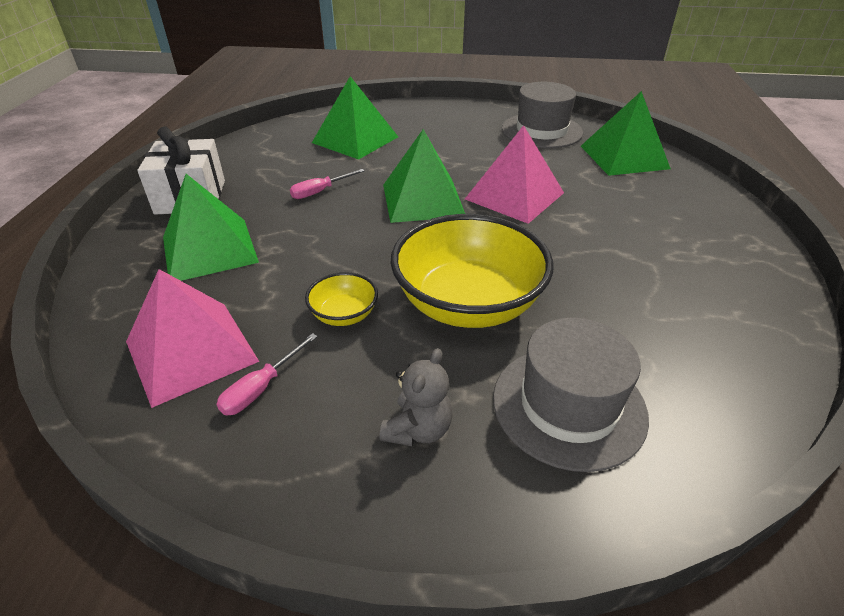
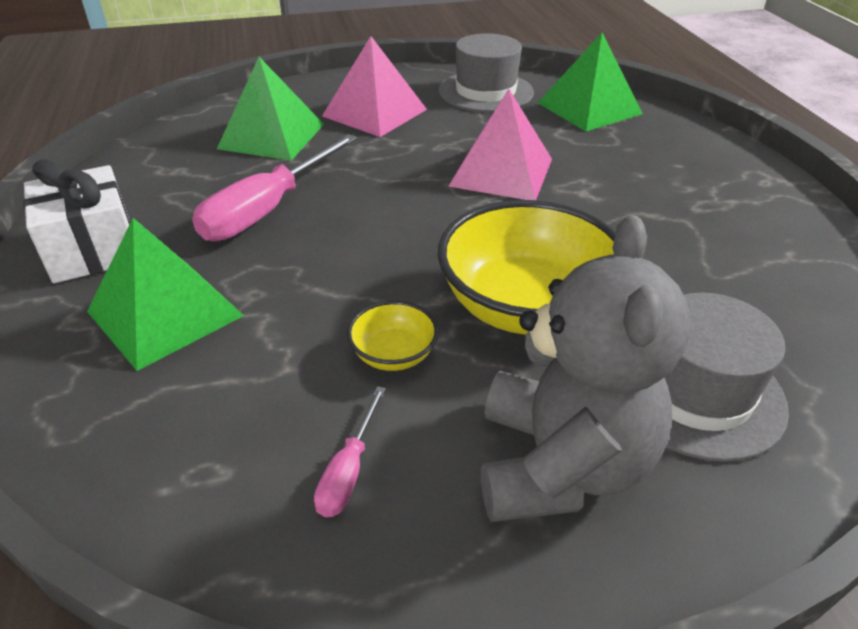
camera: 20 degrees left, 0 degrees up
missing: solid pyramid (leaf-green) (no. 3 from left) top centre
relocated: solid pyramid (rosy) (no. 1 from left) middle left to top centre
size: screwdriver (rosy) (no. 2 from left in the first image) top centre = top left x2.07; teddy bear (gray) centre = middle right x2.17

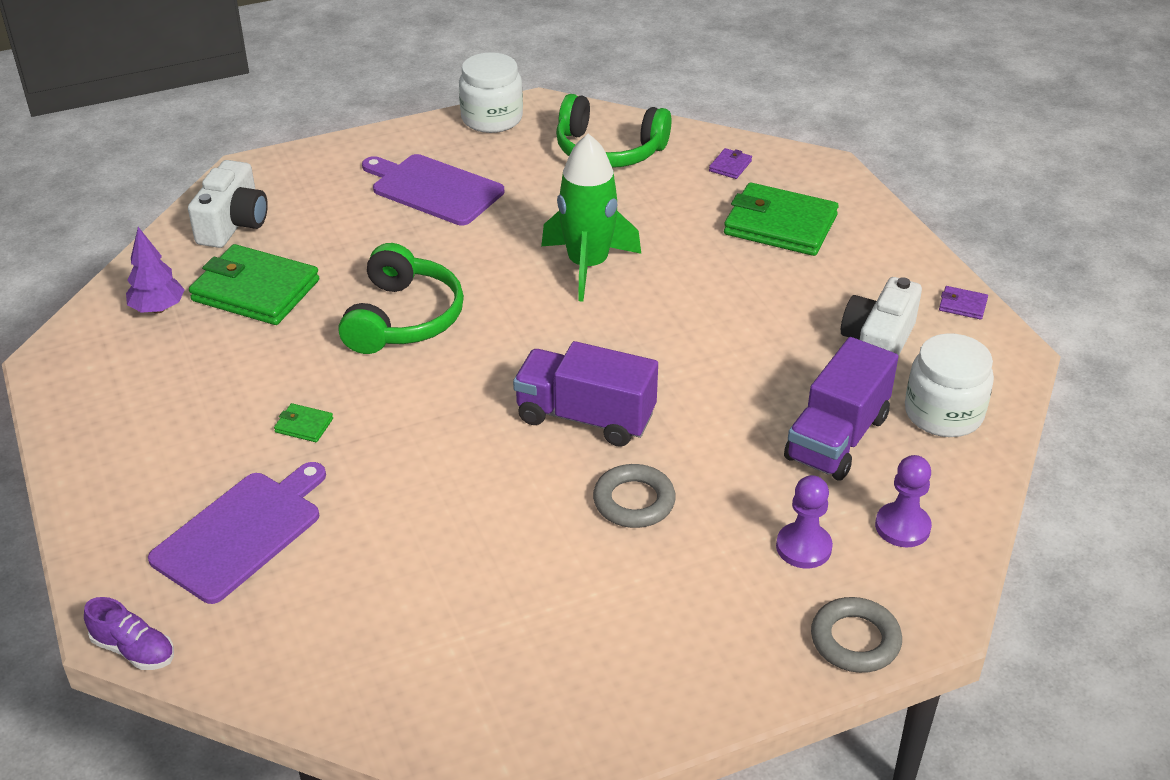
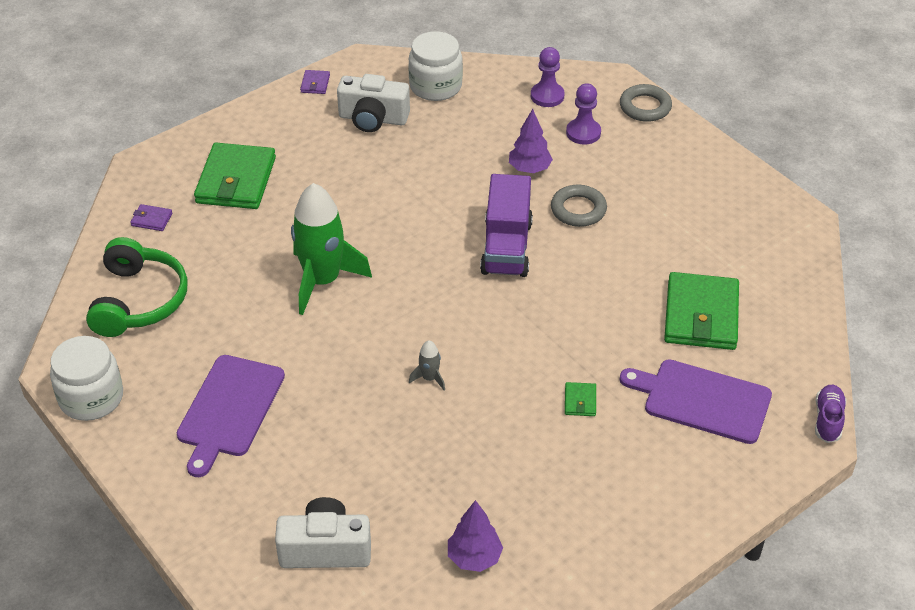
camera: 105 degrees left, 5 degrees up
missing: truck (royal purple) (no. 2 from left) middle right
appeared: toy tree (royal purple) (no. 2 from left) top centre
relocated: card wallet (leaf-green) (no. 1 from left in the first image) middle left to card wallet (leaf-green) (no. 3 from left) middle right
exchanged: headphones (leaf-green) (no. 1 from left) centre to rocket (gray) centre

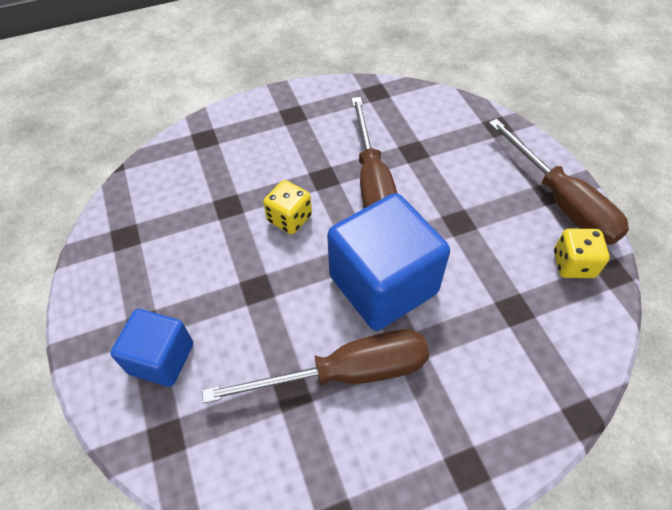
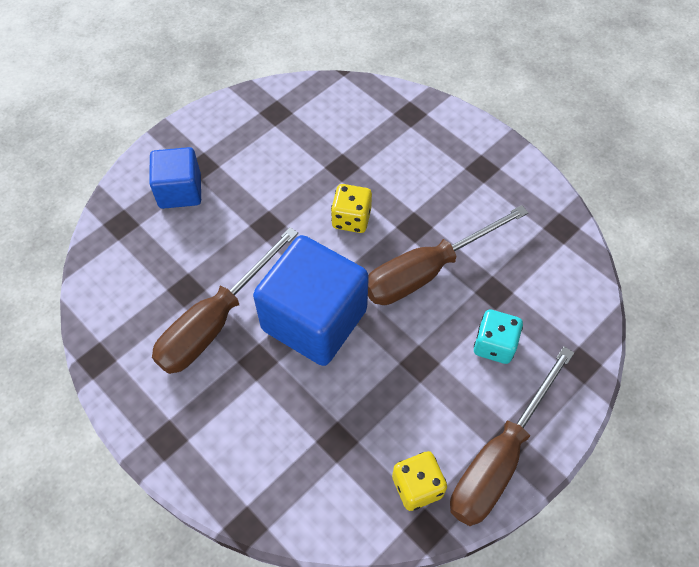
camera: 65 degrees right, 5 degrees up
appeared: game die (turquoise) middle right
spun: screwdriver (dark brown) (no. 1 from left) bottom centre = middle left 75 degrees clockwise

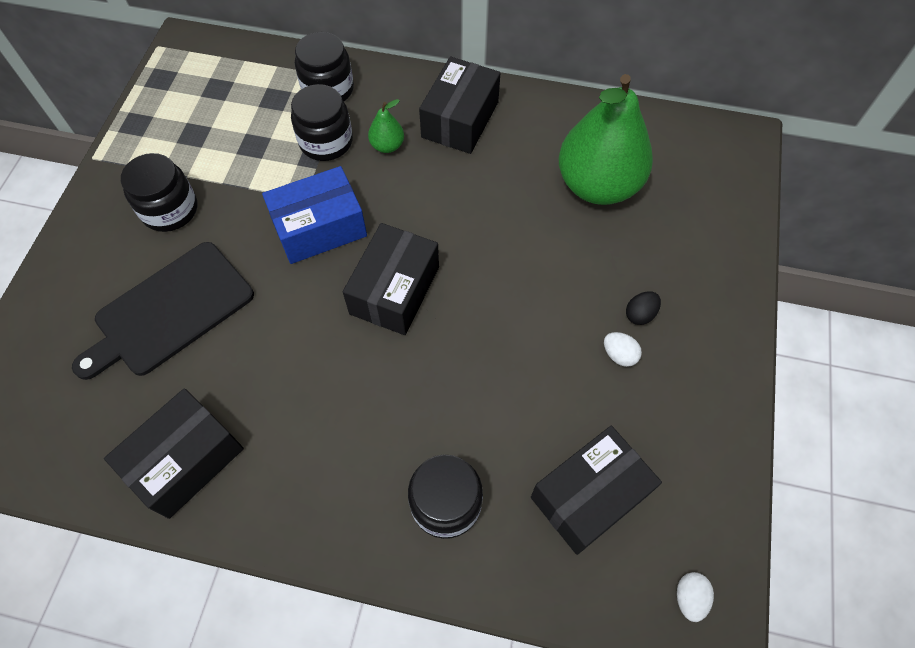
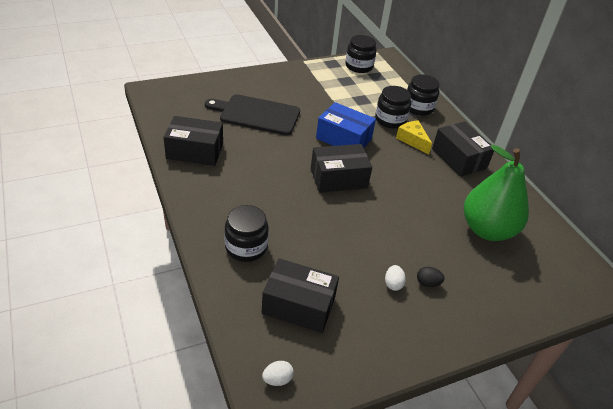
camera: 50 degrees right, 20 degrees down
relocated: preserve jar (jet-black) (no. 1 from left in the first image) top left to preserve jar (jet-black) (no. 2 from left) top centre
exchanged: toy pear (leaf-green) (no. 1 from left) top centre to piece of cheese (yellow) middle right
spun: package (jet-black) (no. 3 from left in the first image) top centre = middle right 75 degrees clockwise

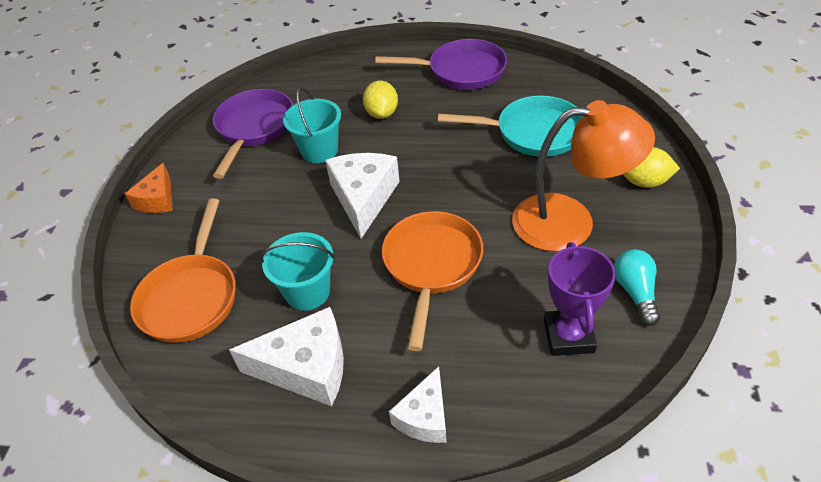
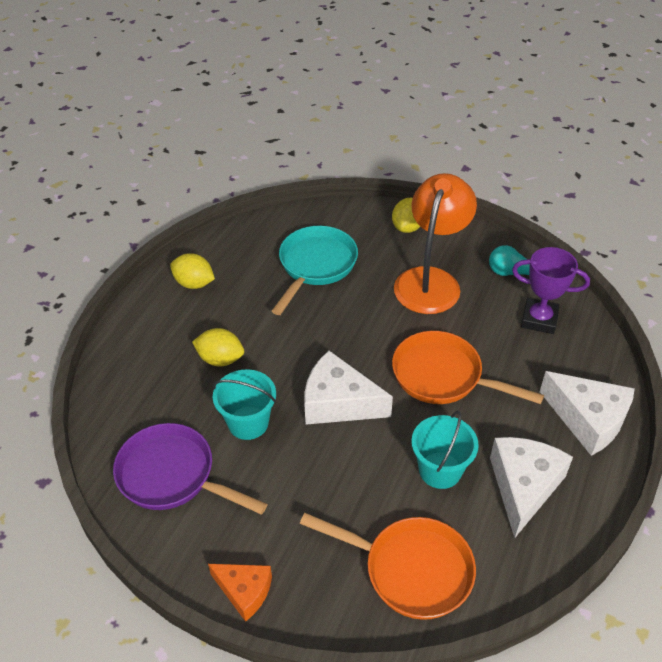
camera: 75 degrees left, 0 degrees up
exchanged: pan (royal purple) (no. 2 from left) top centre to citrus fruit (yellow) (no. 1 from left) middle left
size: piece of cheese (pure white) (no. 3 from left) bottom centre = middle right x1.61

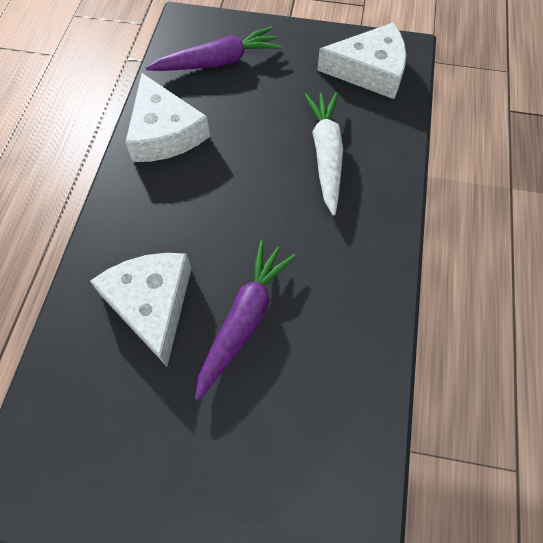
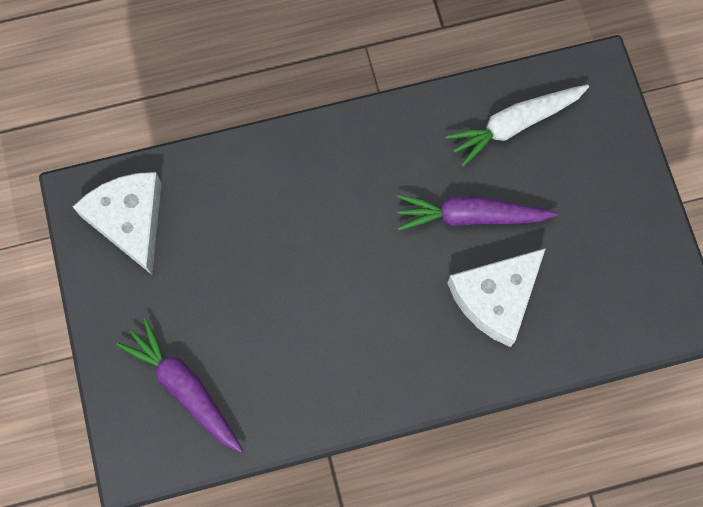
camera: 115 degrees left, 10 degrees up
missing: piece of cheese (pure white) (no. 2 from left) top left
relocated: root vegetable (pure white) top centre to top right

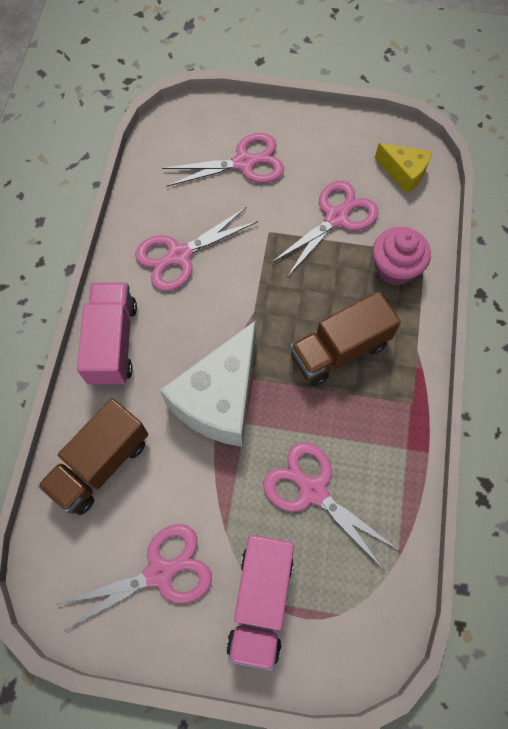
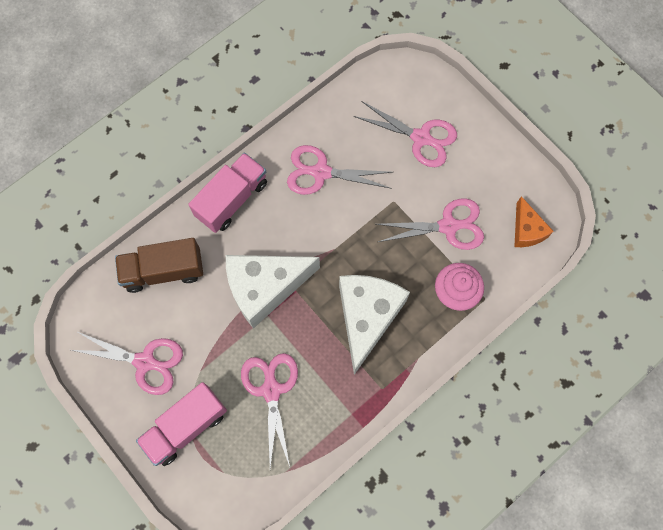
camera: 40 degrees right, 5 degrees up
exchanged: truck (dark brown) (no. 2 from left) middle right to piece of cheese (pure white) (no. 2 from left) centre
colour: piece of cheese (yellow) top right to piece of cheese (orange) middle right

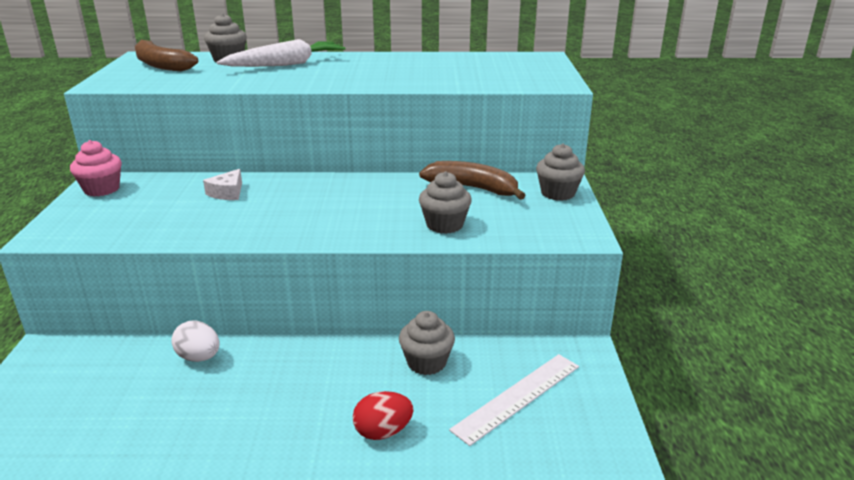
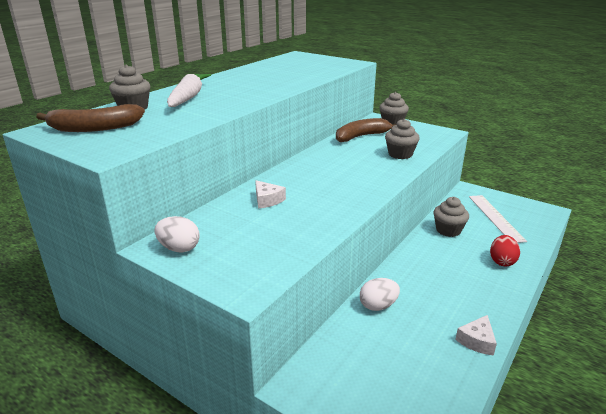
camera: 55 degrees left, 0 degrees up
appeared: piece of cheese (pure white) (no. 2 from left) bottom right
exchanged: fairy cake (rosy) middle left to egg shape (pure white) (no. 1 from left) middle left

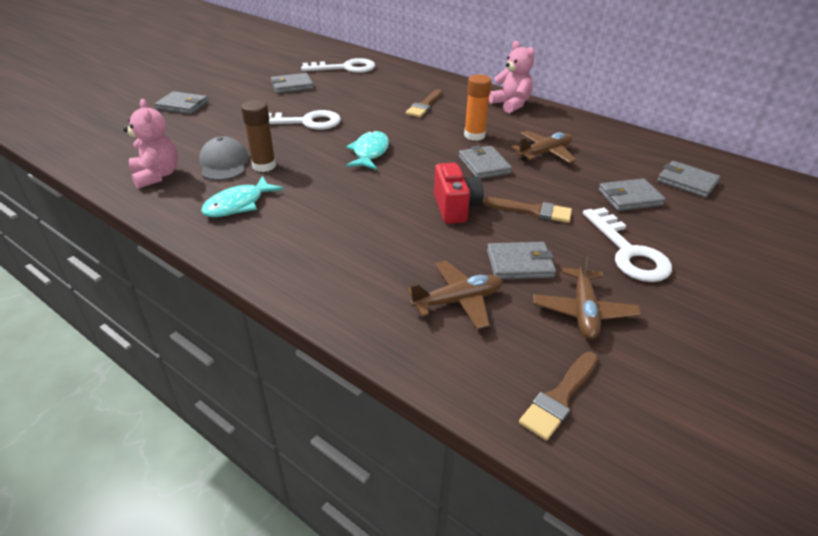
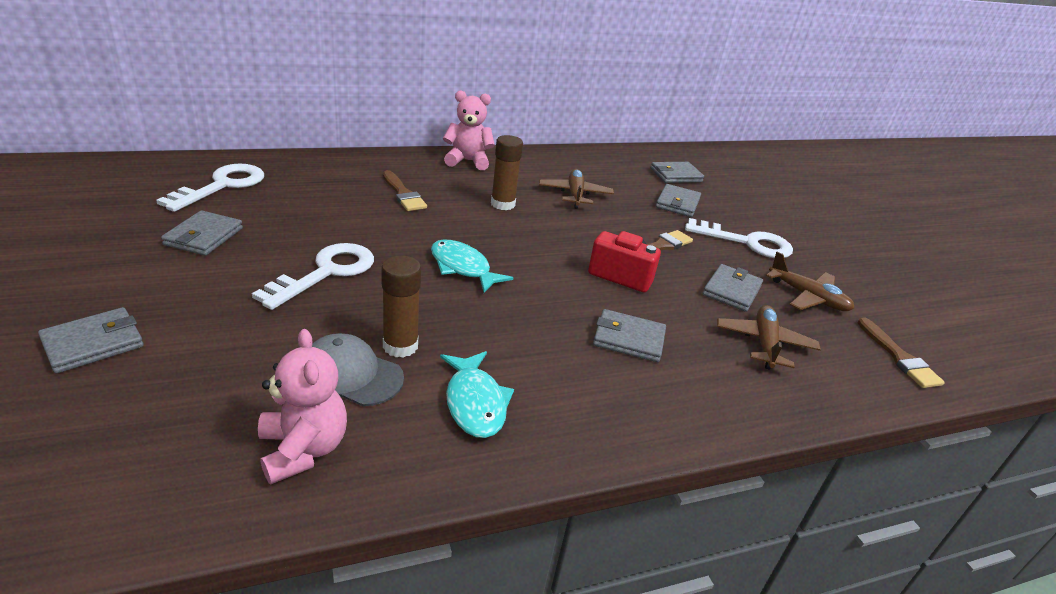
camera: 60 degrees left, 5 degrees down
relocated: card wallet (gray) (no. 3 from left) top centre to centre
colour: glue (orange) top centre to glue (dark brown) (no. 2 from left) top centre
spun: teddy bear (rosy) (no. 1 from left) top left = bottom left 60 degrees clockwise

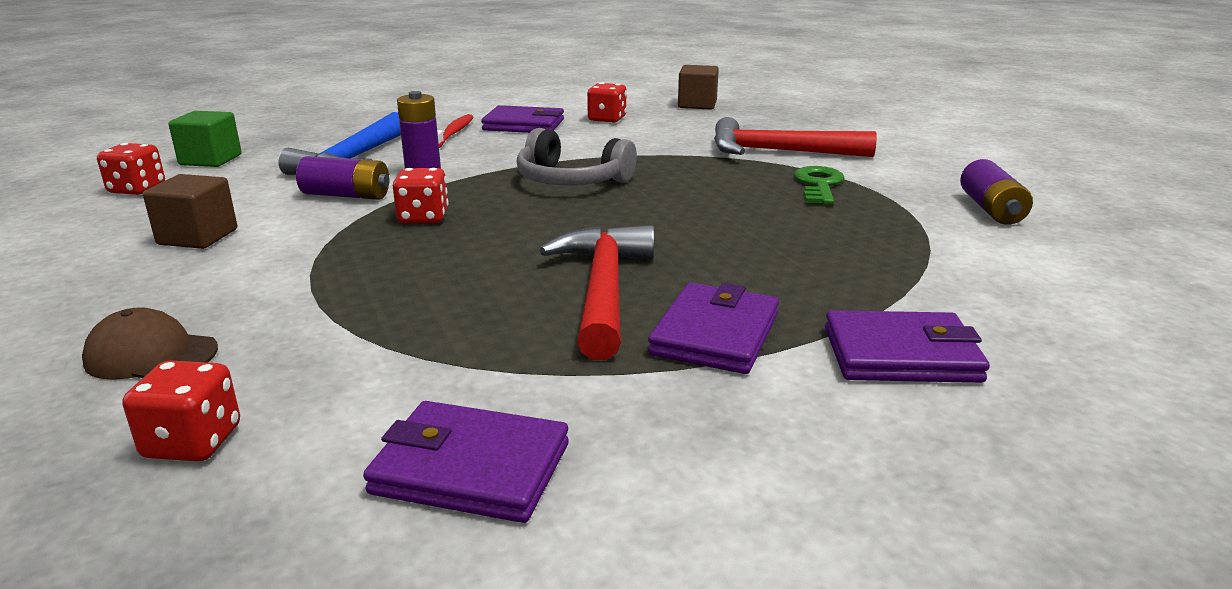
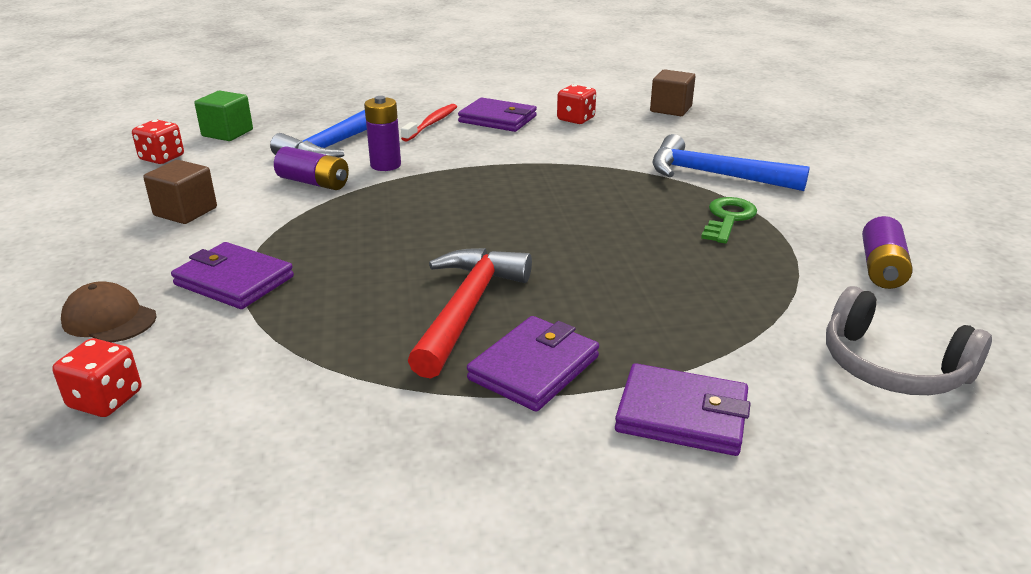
camera: 15 degrees right, 5 degrees up
missing: game die (crimson) (no. 3 from left) top centre
relocated: card wallet (royal purple) (no. 1 from left) bottom centre to middle left; headphones (gray) top centre to middle right
colour: hammer (crimson) (no. 2 from left) top centre to hammer (royal blue) (no. 2 from left) top right

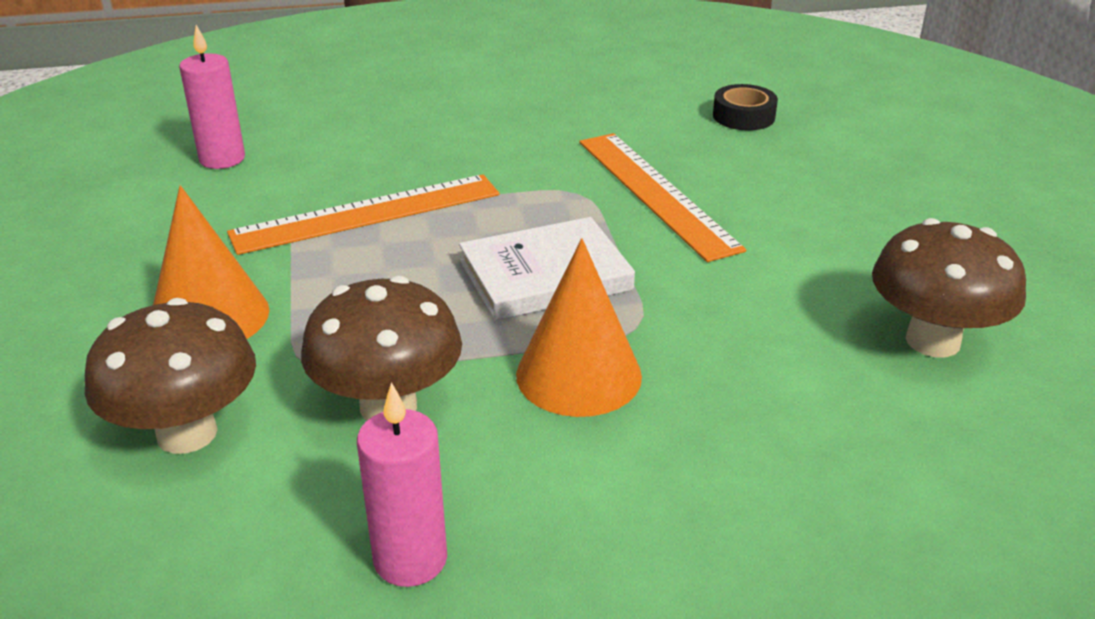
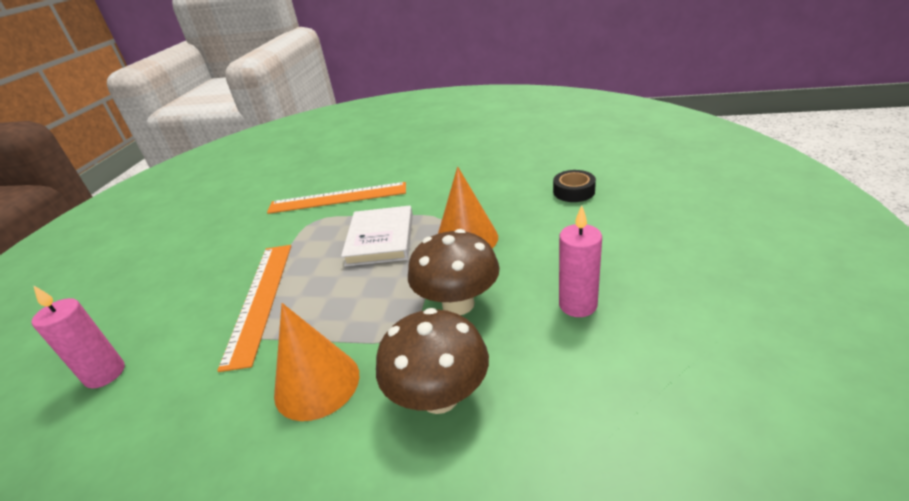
camera: 65 degrees left, 0 degrees up
missing: mushroom (dark brown) (no. 3 from left) middle right
relocated: sticky tape (jet-black) top right to centre

